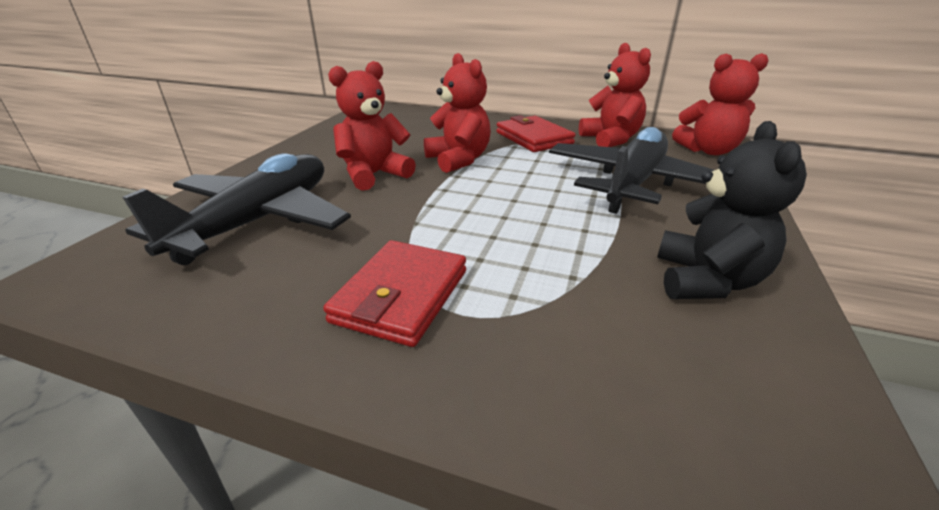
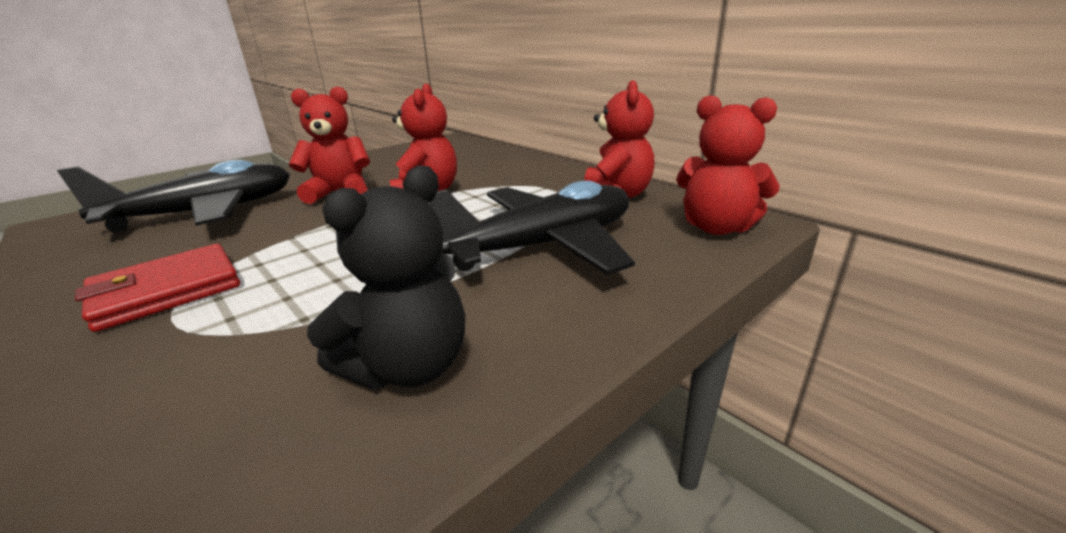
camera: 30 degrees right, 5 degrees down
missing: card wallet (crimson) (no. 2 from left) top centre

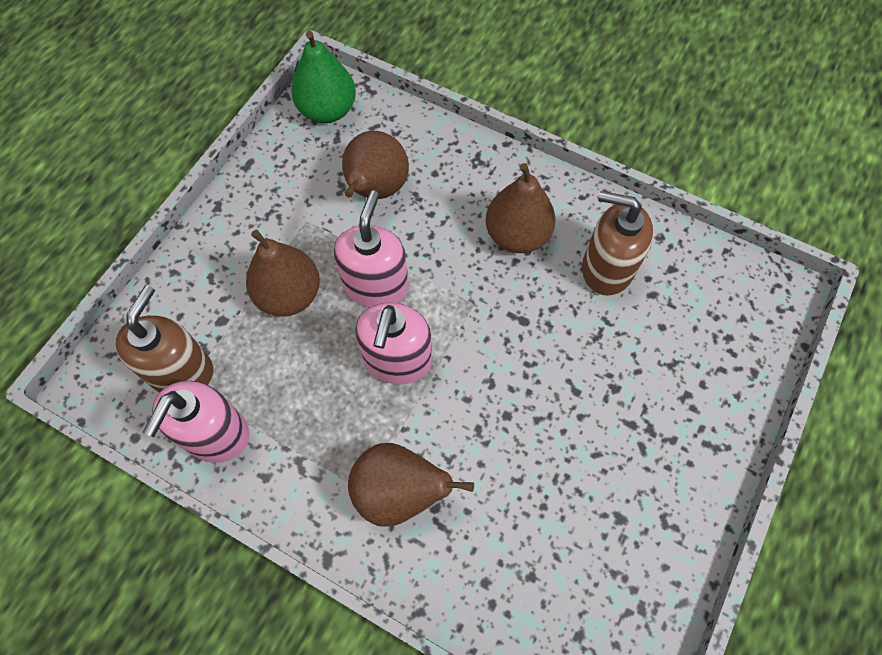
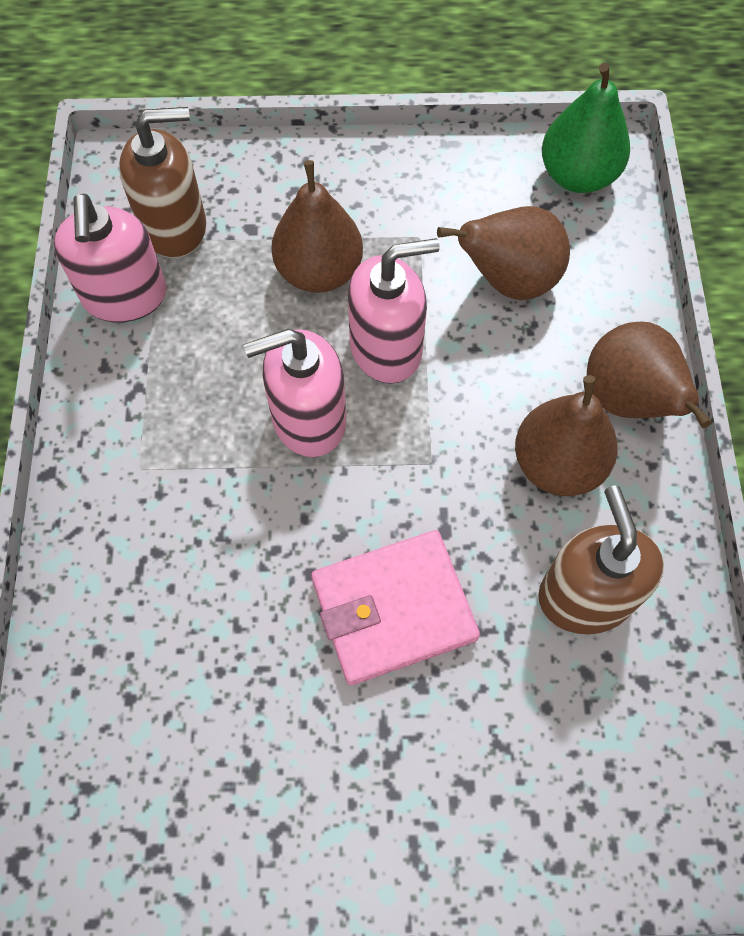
camera: 60 degrees right, 0 degrees up
appeared: card wallet (rosy) centre
relocated: toy pear (dark brown) (no. 3 from left in the first image) bottom centre to toy pear (dark brown) (no. 4 from left) middle right
spun: soap pump (rosy) (no. 1 from left) middle left = top left 90 degrees counterclockwise

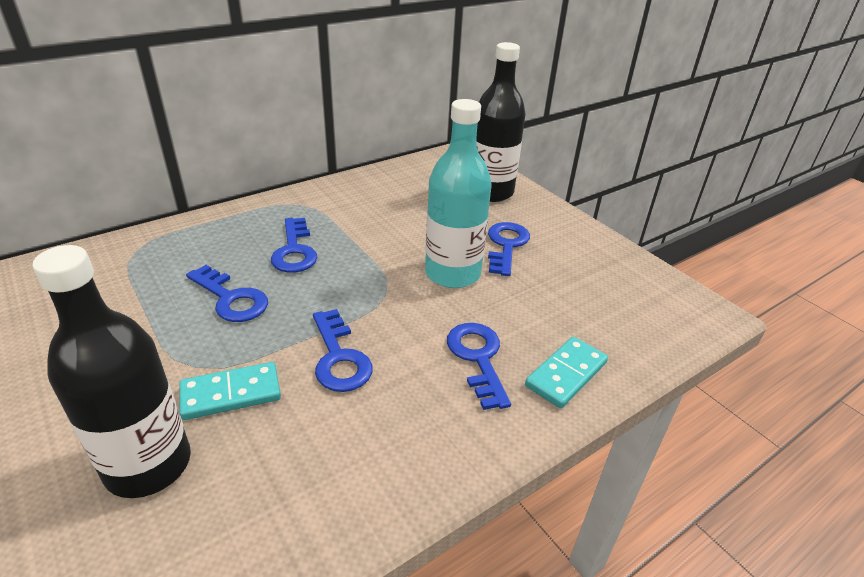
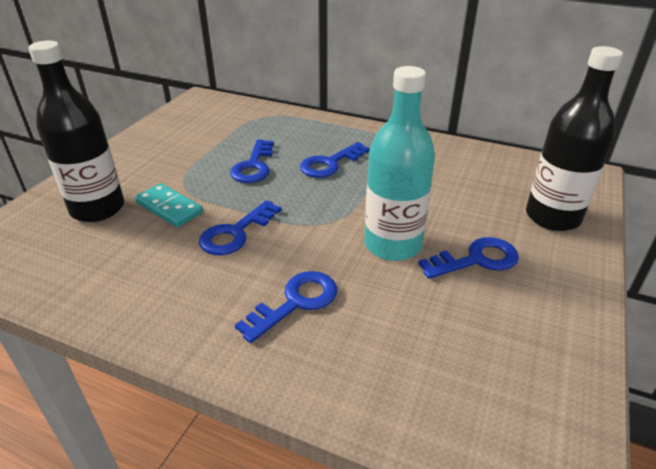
camera: 60 degrees right, 0 degrees up
missing: domino piece (turquoise) (no. 2 from left) centre

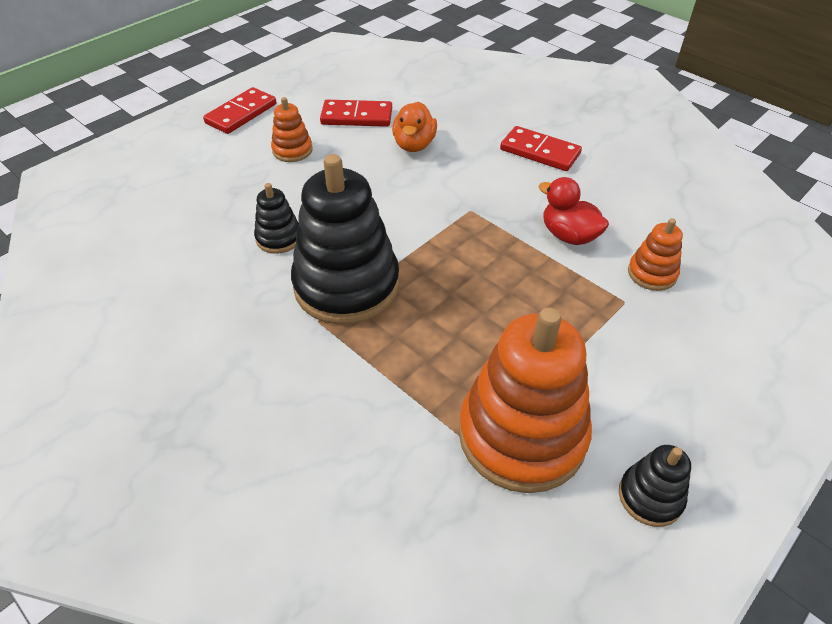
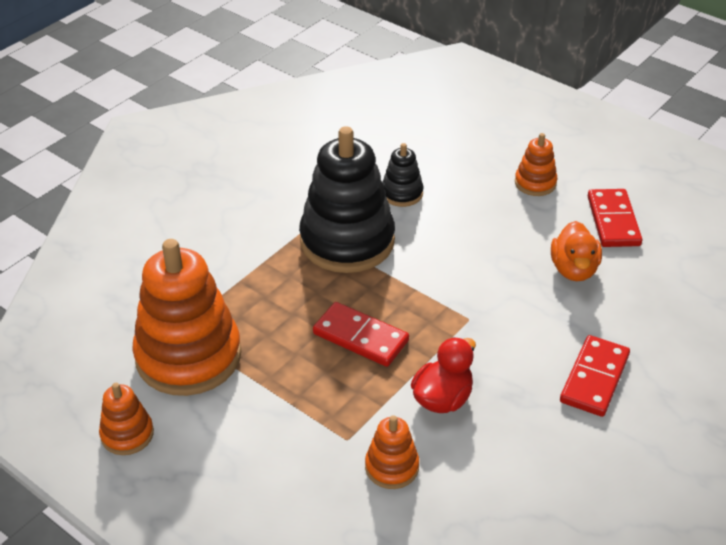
camera: 85 degrees right, 5 degrees down
relocated: domino piece (crimson) (no. 1 from left) top left to centre
colour: stacking rings (jet-black) (no. 3 from left) bottom right to stacking rings (orange) (no. 1 from left) bottom left
spun: toy duck (orange) top centre = middle right 90 degrees counterclockwise

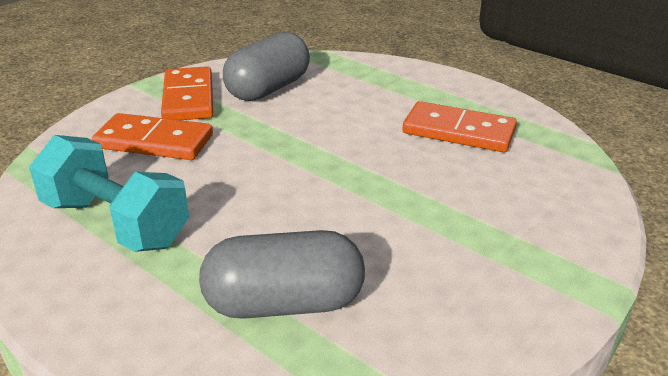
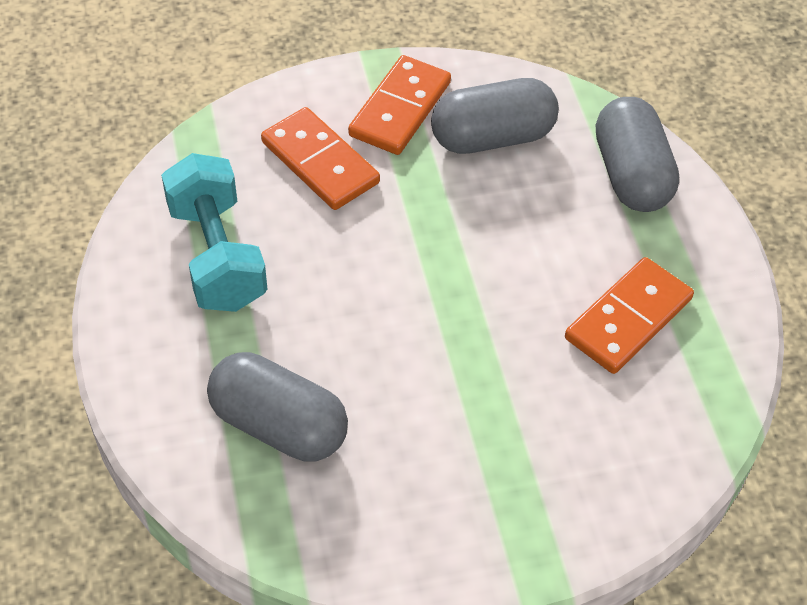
camera: 35 degrees right, 20 degrees up
appeared: pill (gray) (no. 3 from left) top right
spun: domino piece (orange) (no. 3 from left) middle right = middle right 75 degrees clockwise

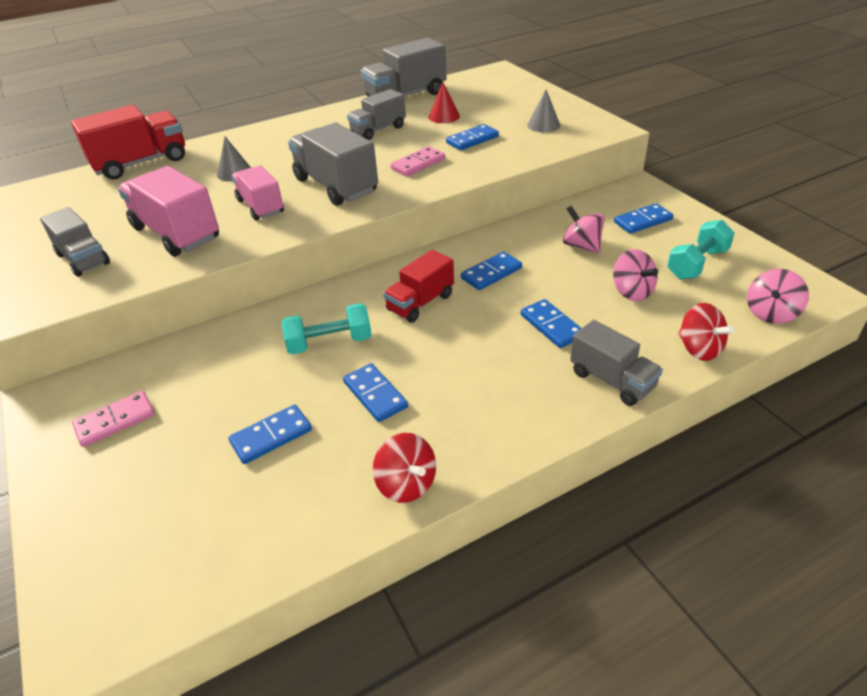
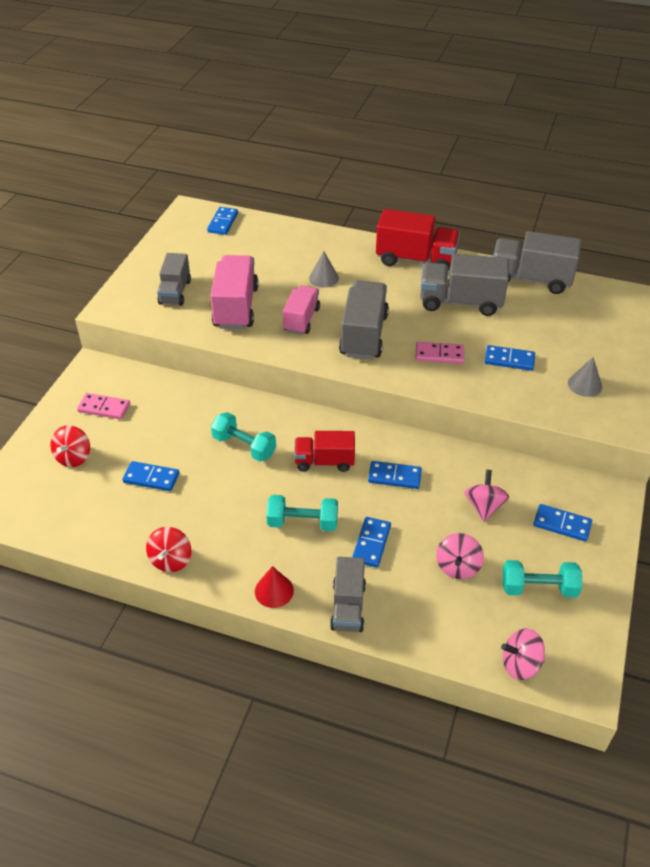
camera: 45 degrees right, 5 degrees up
appeared: free weight (turquoise) (no. 2 from left) centre
relocated: truck (crimson) (no. 1 from left in the first image) top left to truck (crimson) (no. 2 from left) top centre; domino piece (royal blue) (no. 2 from left) centre to top centre; solid cone (crimson) top centre to bottom centre; whirligig (crimson) (no. 2 from left in the first image) middle right to whirligig (crimson) (no. 1 from left) middle left
size: truck (gray) (no. 3 from left in the first image) top centre = top right x1.56

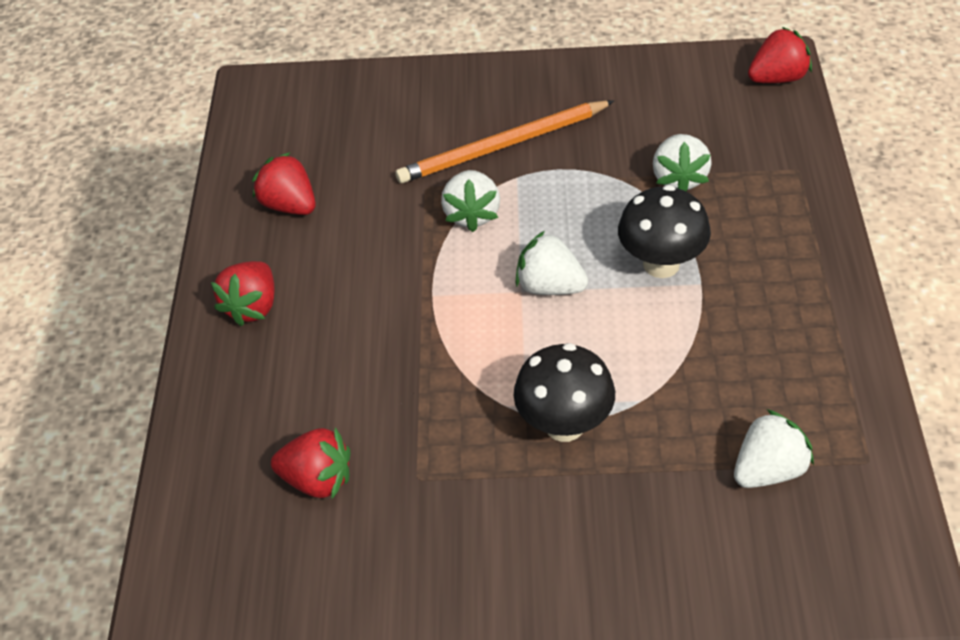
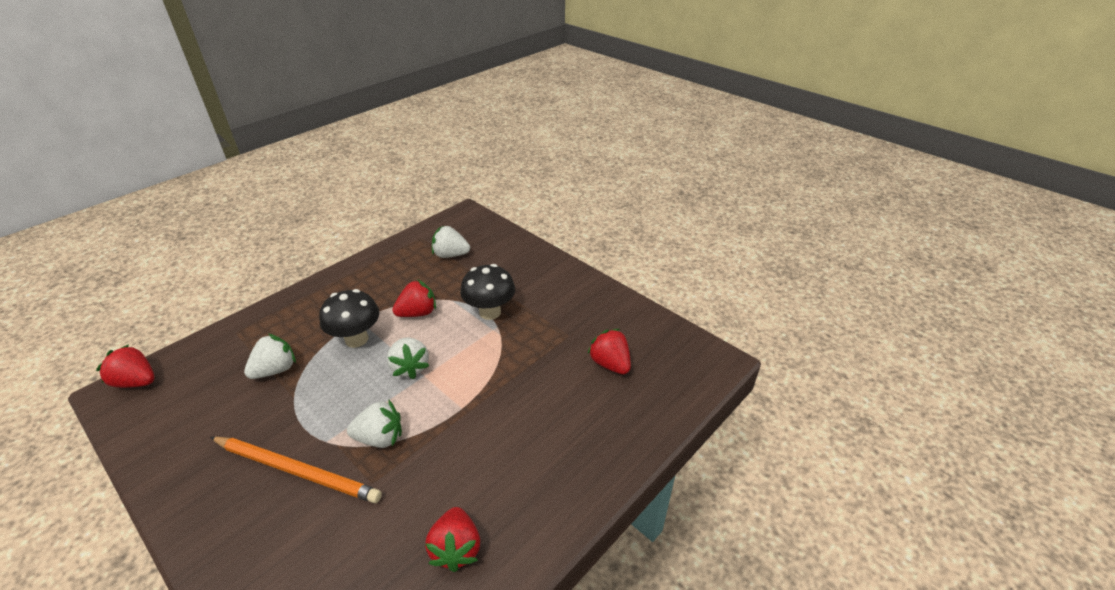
camera: 140 degrees left, 10 degrees down
relocated: strawberry (crimson) (no. 1 from left in the first image) middle left to strawberry (crimson) (no. 2 from left) centre
spun: strawberry (pure white) (no. 1 from left in the first image) top centre = bottom centre 45 degrees clockwise

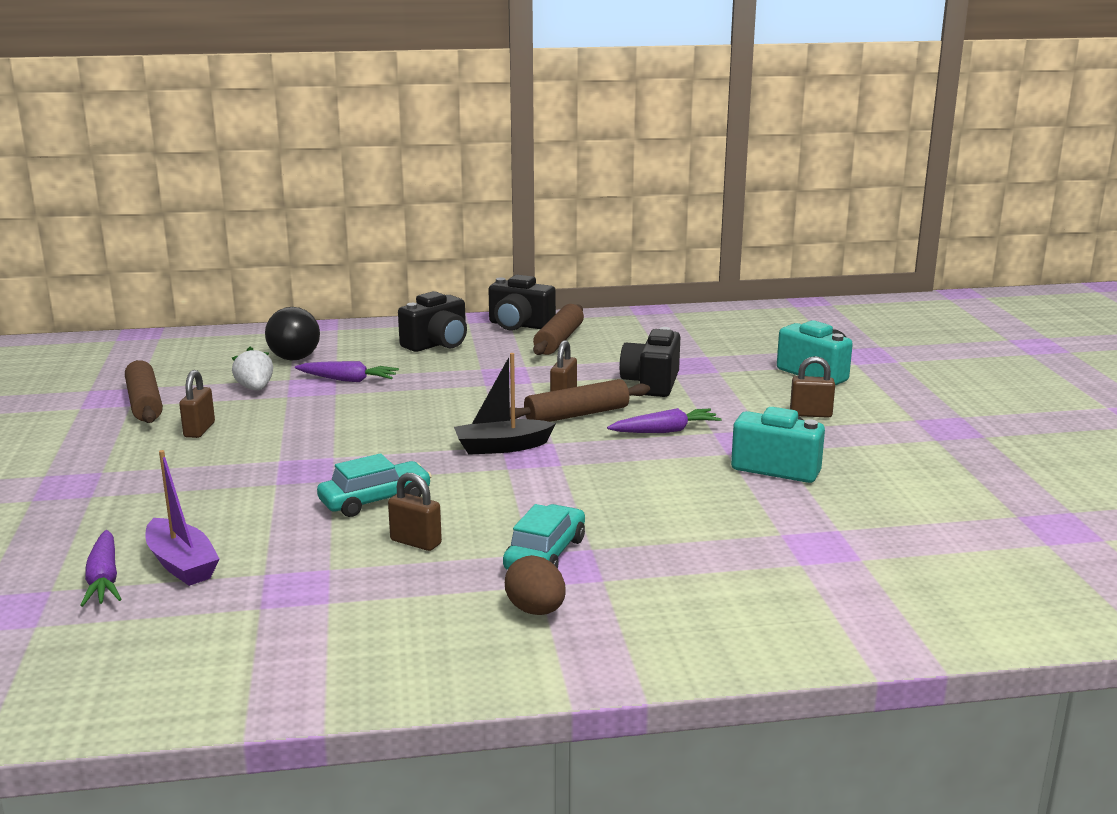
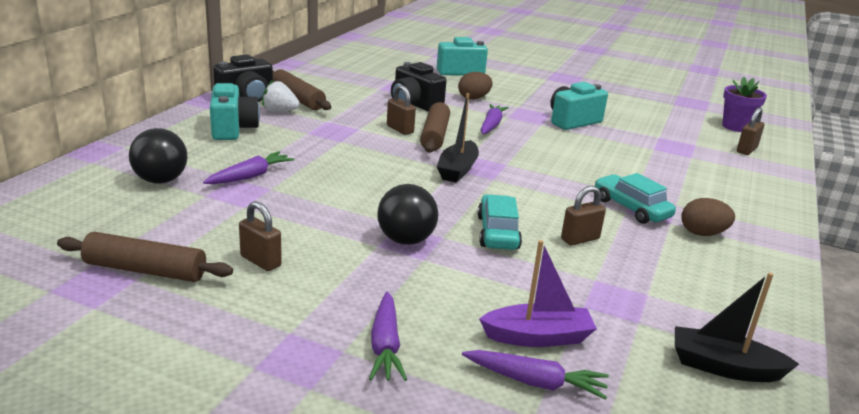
camera: 60 degrees left, 5 degrees up
appeared: root vegetable (royal purple) (no. 2 from left) bottom centre; play ball (jet-black) (no. 2 from left) centre; egg shape (dark brown) (no. 1 from left) top centre; boat (jet-black) (no. 2 from left) bottom right; flower pot (royal purple) top right
relocated: strawberry (pure white) middle left to top left; padlock (dark brown) (no. 4 from left) middle right to top right
colour: photo camera (jet-black) (no. 1 from left) centre to photo camera (turquoise) (no. 1 from left) top left

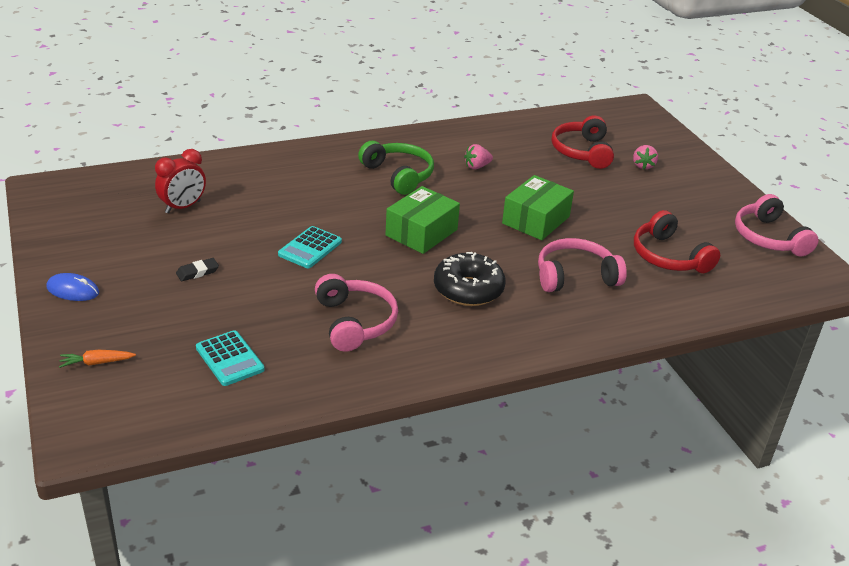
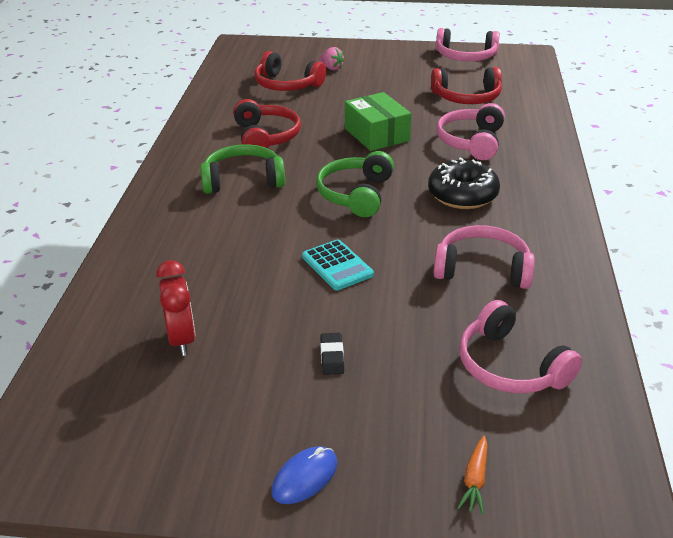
camera: 60 degrees left, 0 degrees up
exchanged: calculator (turquoise) (no. 1 from left) middle left to headphones (rosy) (no. 4 from left) middle right; package (leaf-green) (no. 1 from left) centre to headphones (leaf-green) (no. 2 from left) centre; strawberry (rosy) (no. 1 from left) top centre to headphones (crimson) (no. 1 from left) top centre

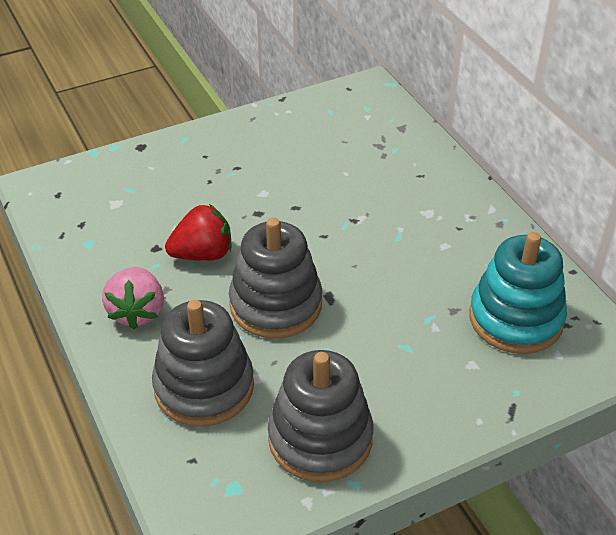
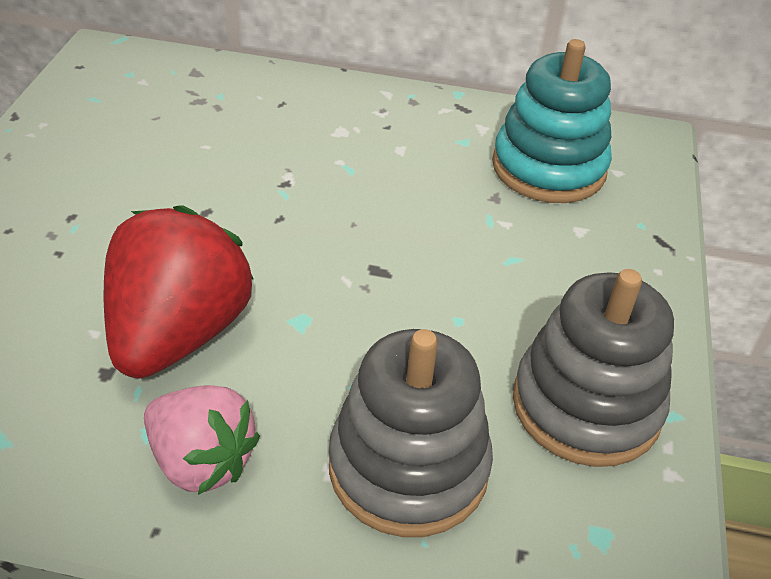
camera: 55 degrees left, 0 degrees up
missing: stacking rings (gray) (no. 2 from left) centre
size: strawberry (crimson) middle left = middle left x1.55

